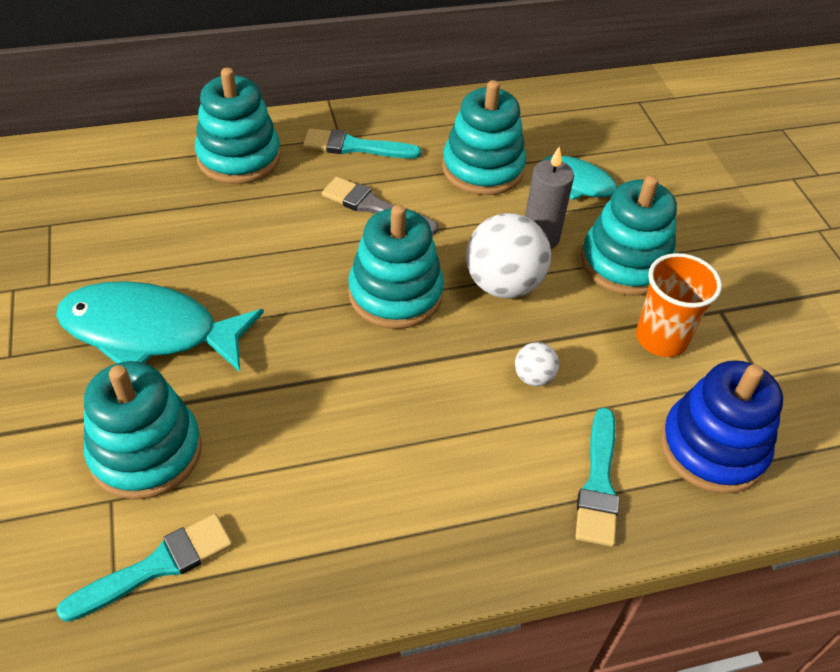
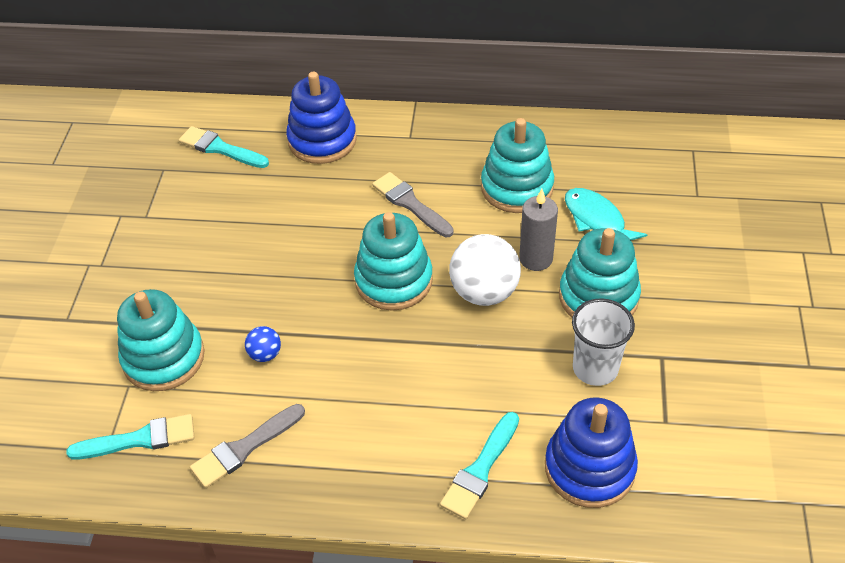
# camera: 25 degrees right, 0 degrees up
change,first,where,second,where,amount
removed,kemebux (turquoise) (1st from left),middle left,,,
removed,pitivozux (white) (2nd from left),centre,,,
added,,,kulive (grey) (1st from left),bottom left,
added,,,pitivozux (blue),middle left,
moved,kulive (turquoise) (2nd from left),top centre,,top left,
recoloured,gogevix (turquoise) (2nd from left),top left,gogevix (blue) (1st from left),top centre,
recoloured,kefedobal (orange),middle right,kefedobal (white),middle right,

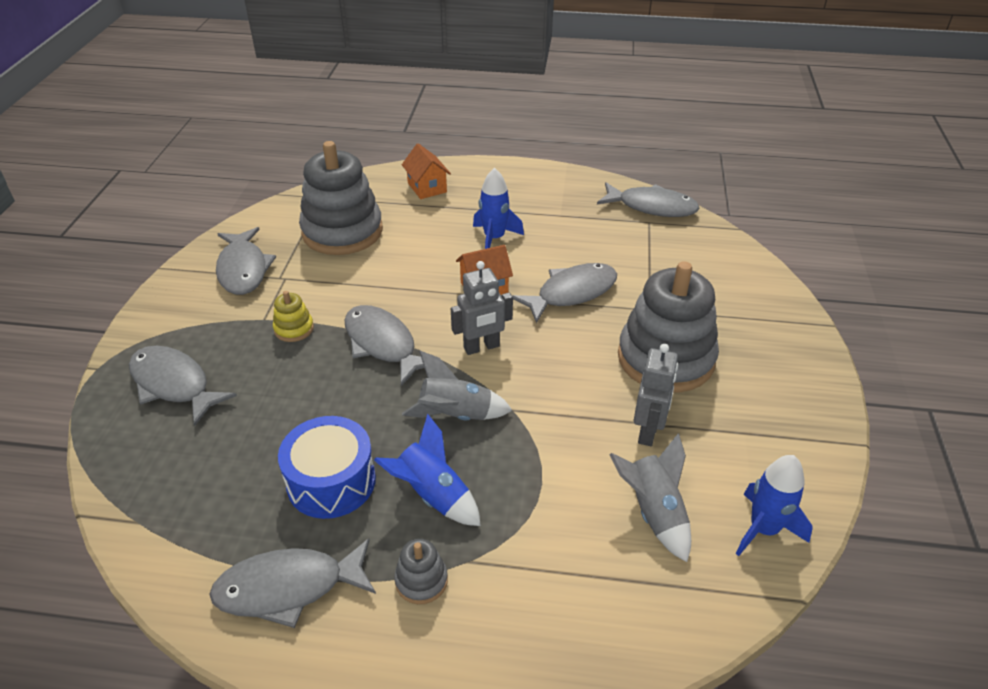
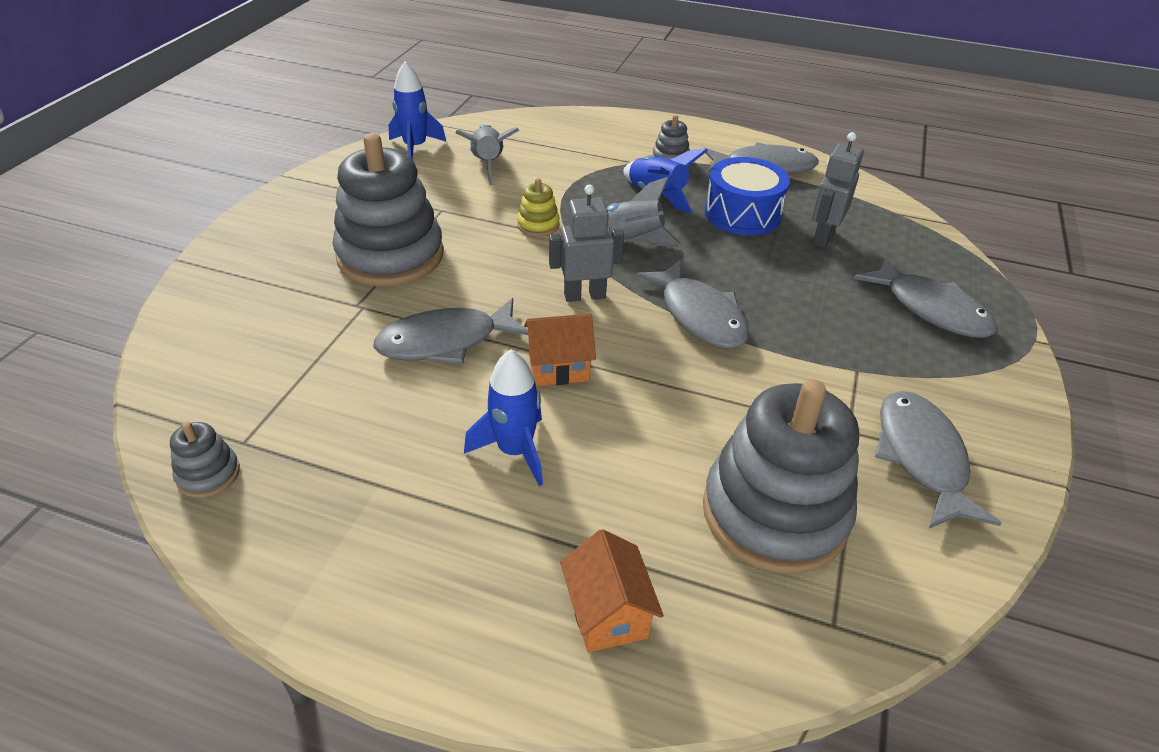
# camera: 170 degrees left, 0 degrees up
change,first,where,second,where,amount
moved,gogevix (yellow),middle left,,top centre,
moved,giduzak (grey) (2nd from left),centre,,top right,
replaced,kemebux (grey) (6th from left),top centre,gogevix (grey) (1st from left),middle left,

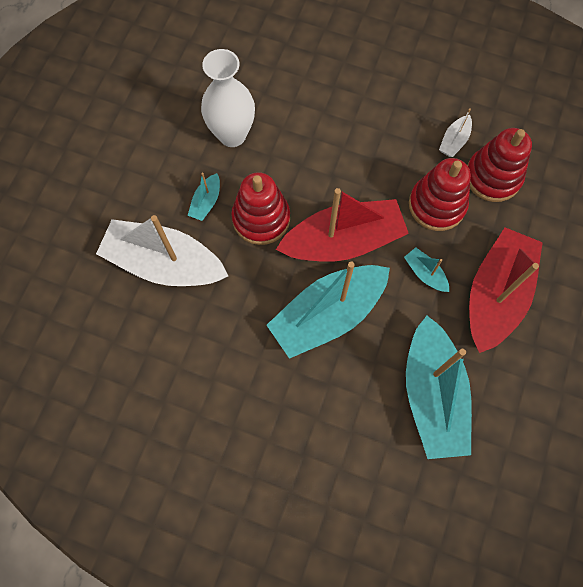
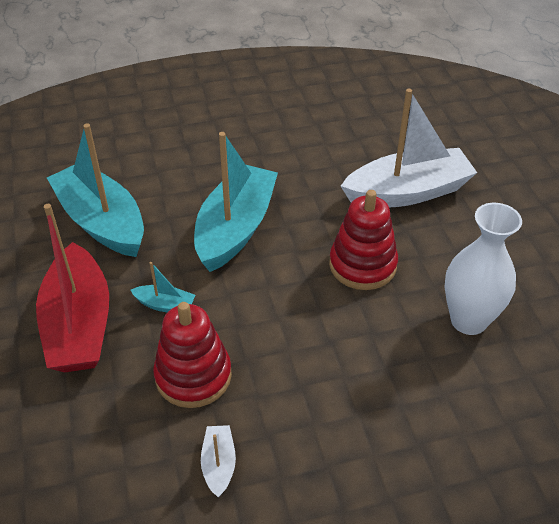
# camera: 145 degrees right, 25 degrees down
change,first,where,second,where,amount
removed,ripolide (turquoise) (1st from left),centre,,,
removed,ripolide (red) (1st from left),centre,,,
removed,gogevix (red) (3rd from left),top right,,,

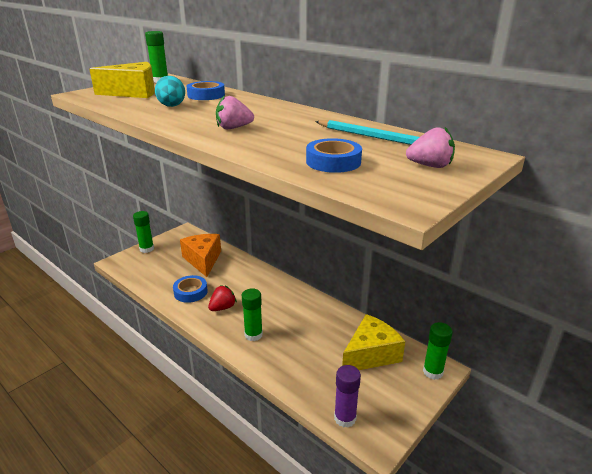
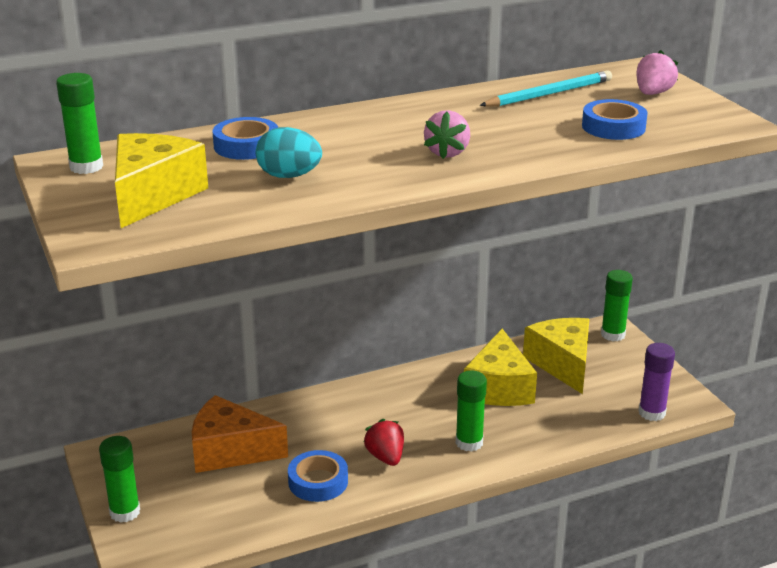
# camera: 65 degrees left, 0 degrees up
change,first,where,second,where,amount
added,,,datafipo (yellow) (2nd from left),centre,

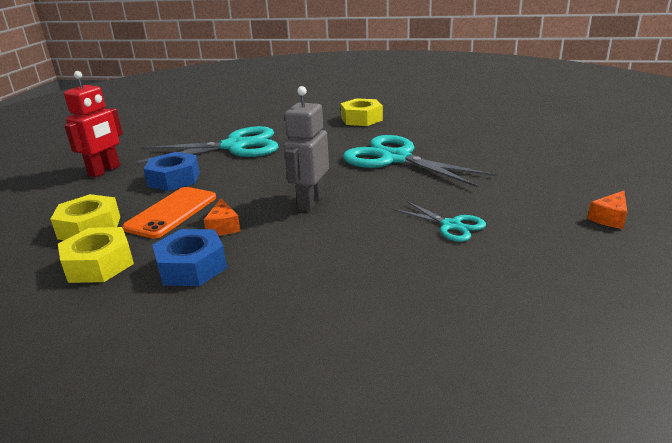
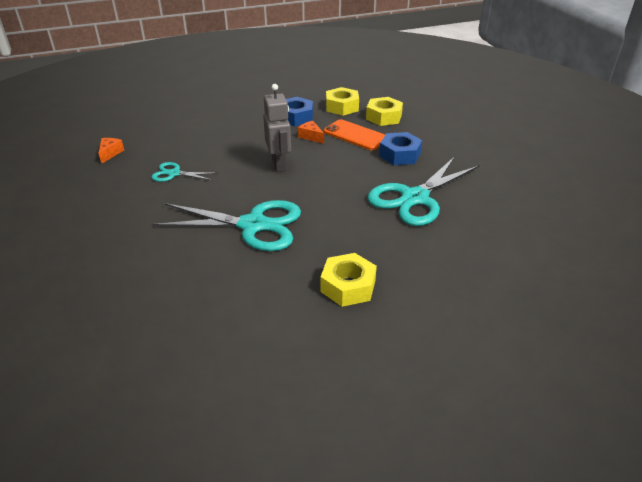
# camera: 145 degrees right, 10 degrees up
change,first,where,second,where,amount
removed,giduzak (red),top left,,,
moved,datafipo (orange) (2nd from left in the first image),middle right,datafipo (orange) (1st from left),top left,
turned,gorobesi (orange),middle left,,top centre,45 degrees counterclockwise

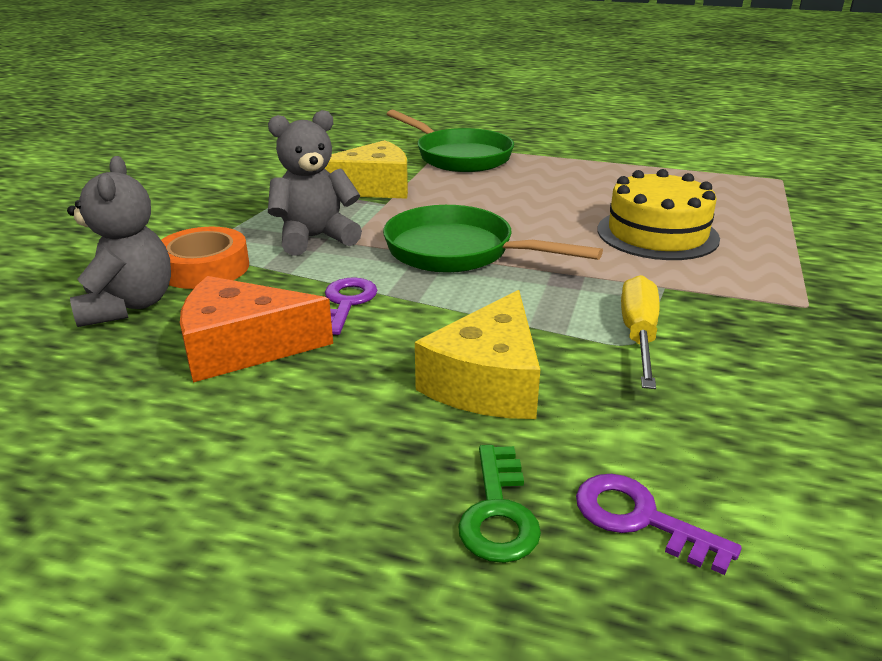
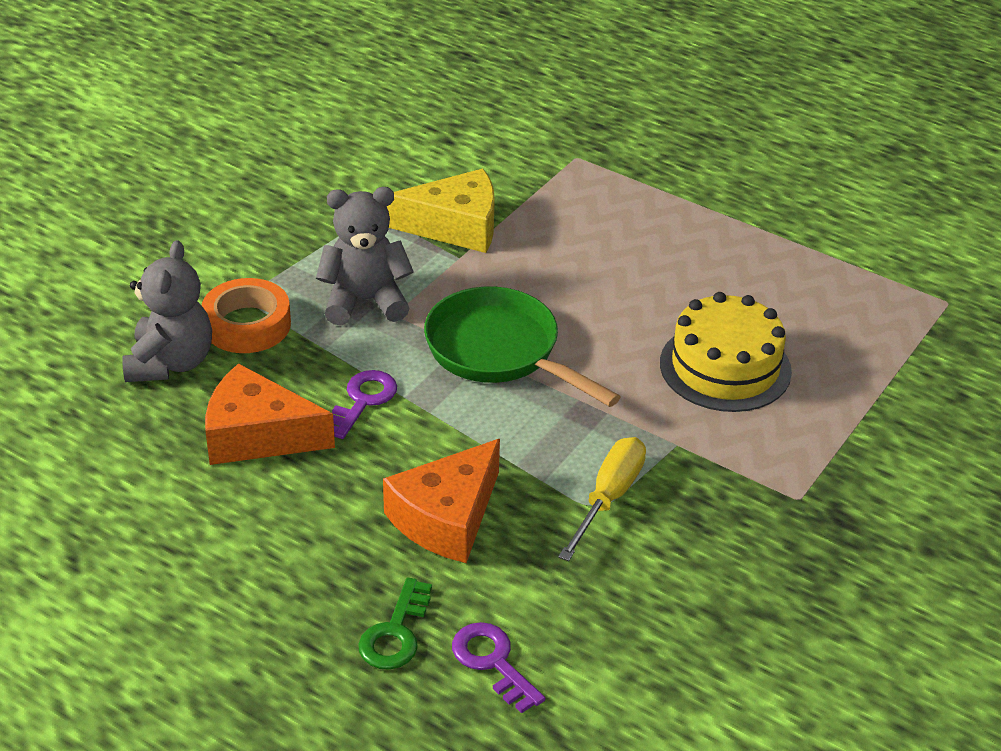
# camera: 15 degrees right, 10 degrees up
change,first,where,second,where,amount
removed,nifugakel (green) (1st from left),top centre,,,
recoloured,datafipo (yellow) (2nd from left),centre,datafipo (orange) (2nd from left),bottom centre,

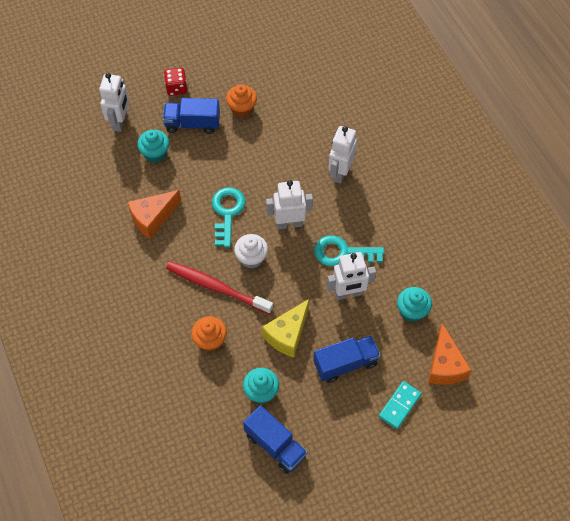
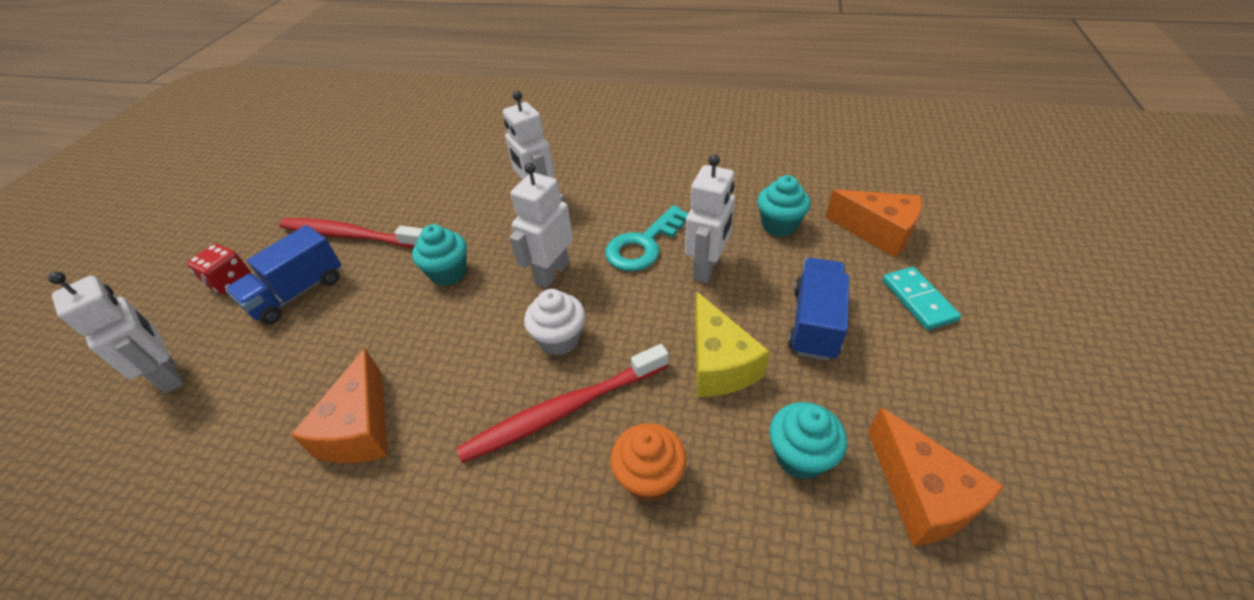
# camera: 50 degrees left, 15 degrees down
change,first,where,second,where,amount
removed,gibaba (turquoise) (1st from left),centre,,,
moved,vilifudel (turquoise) (1st from left),top left,,centre,
replaced,vilifudel (orange) (2nd from left),top centre,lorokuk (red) (1st from left),middle left,
replaced,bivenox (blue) (2nd from left),bottom centre,datafipo (orange) (3rd from left),bottom right,

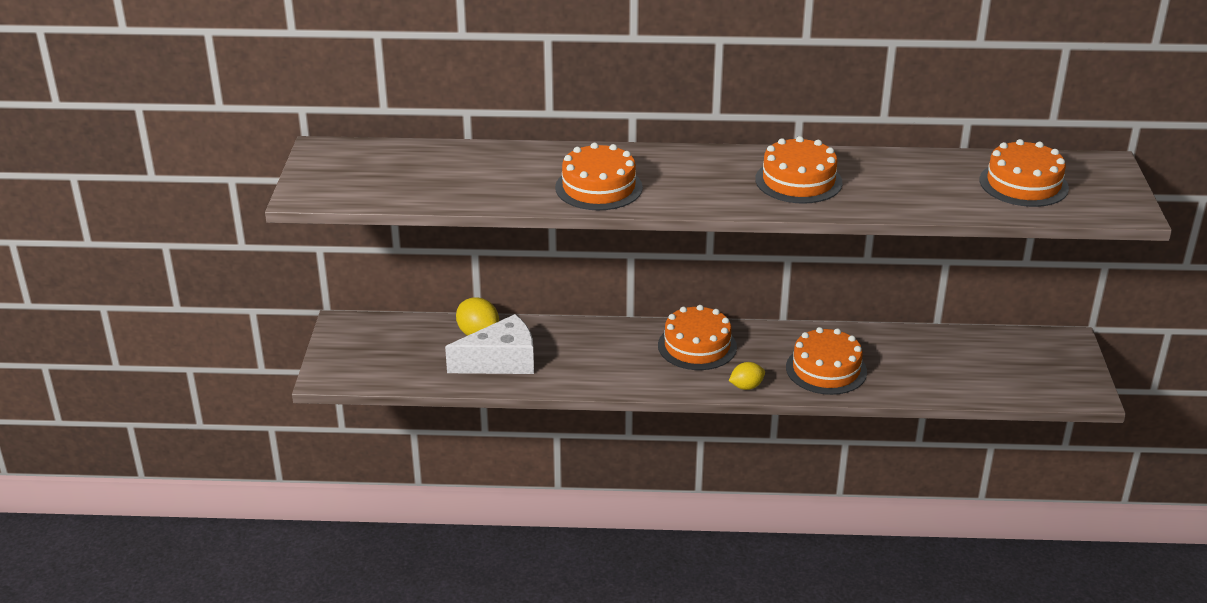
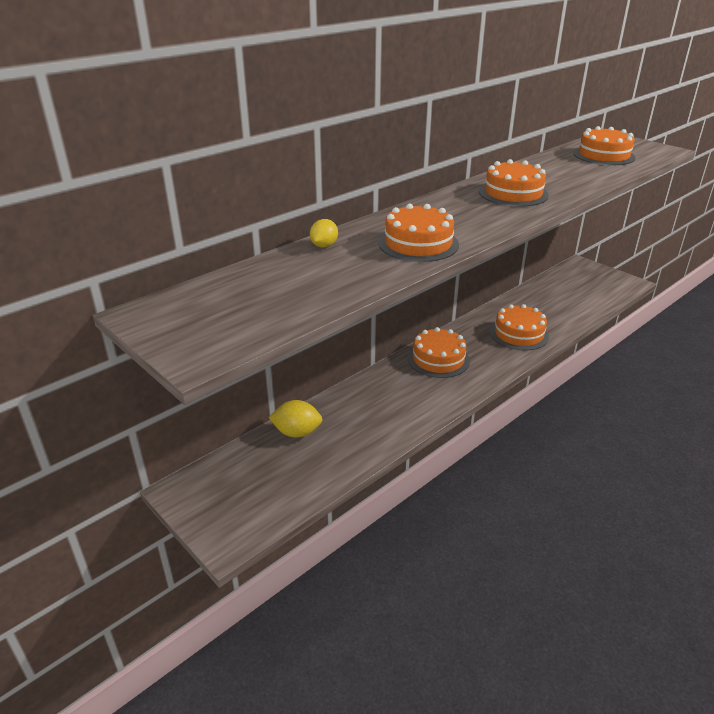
# camera: 45 degrees left, 0 degrees up
change,first,where,second,where,amount
removed,datafipo (white),centre,,,
moved,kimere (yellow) (2nd from left),centre,,top centre,

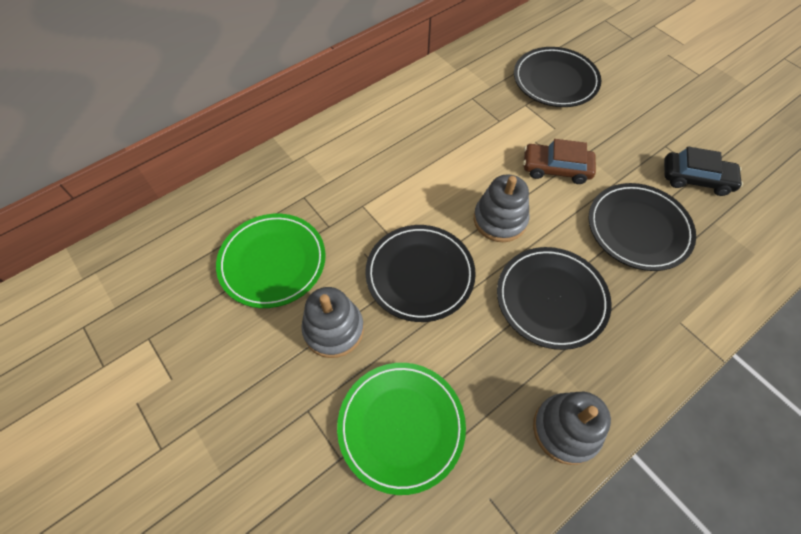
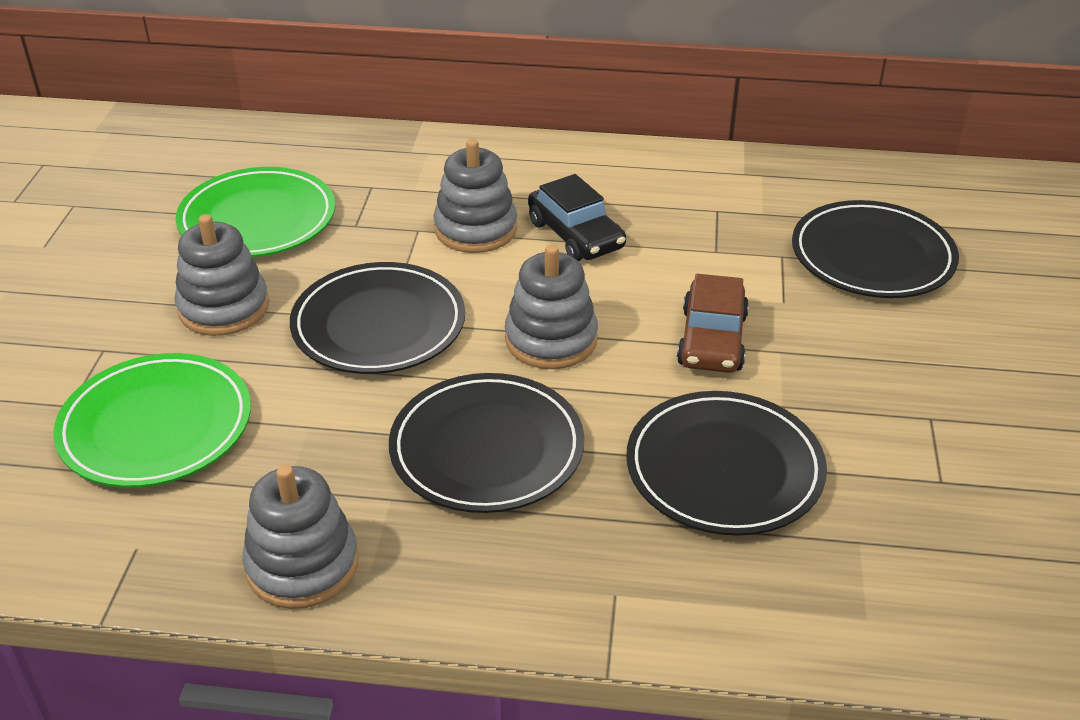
# camera: 45 degrees right, 20 degrees down
change,first,where,second,where,amount
added,,,gogevix (grey) (3rd from left),top centre,
moved,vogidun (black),top right,,top centre,
turned,vogidun (brown),top right,,centre,135 degrees counterclockwise

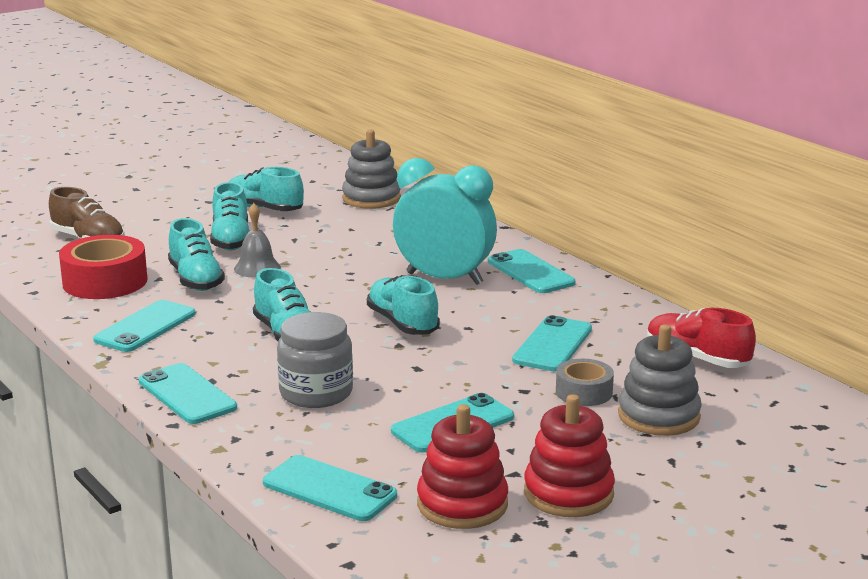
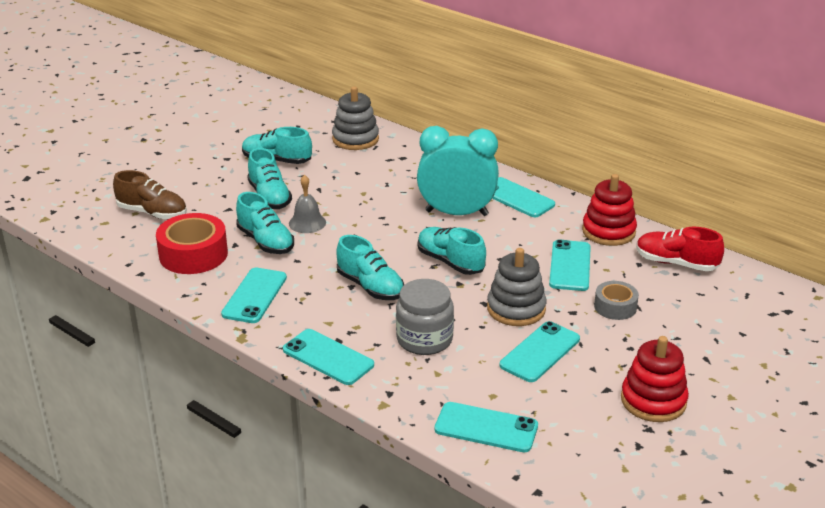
# camera: 15 degrees left, 10 degrees up
change,first,where,second,where,amount
moved,gogevix (red) (1st from left),bottom centre,,middle right,
moved,gogevix (grey) (2nd from left),middle right,,centre,

